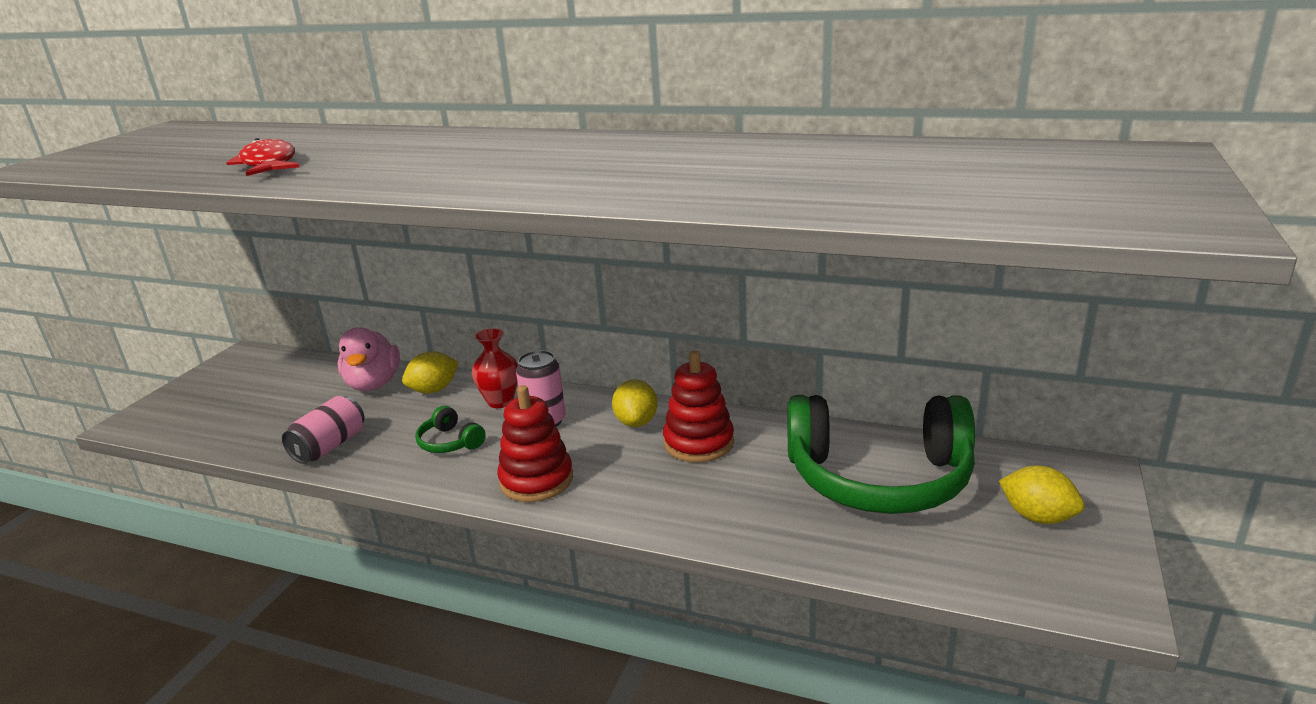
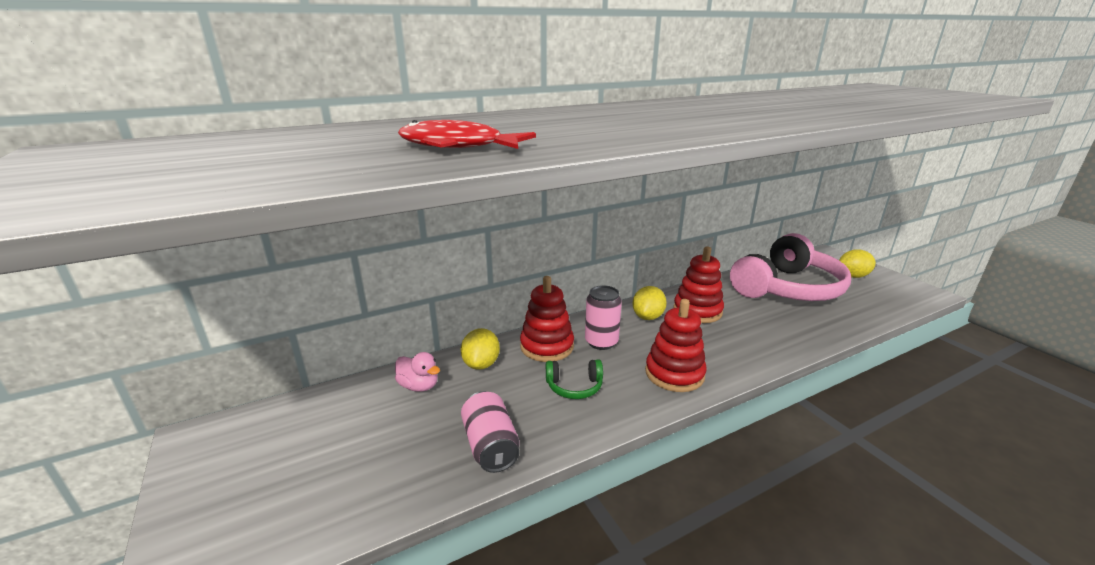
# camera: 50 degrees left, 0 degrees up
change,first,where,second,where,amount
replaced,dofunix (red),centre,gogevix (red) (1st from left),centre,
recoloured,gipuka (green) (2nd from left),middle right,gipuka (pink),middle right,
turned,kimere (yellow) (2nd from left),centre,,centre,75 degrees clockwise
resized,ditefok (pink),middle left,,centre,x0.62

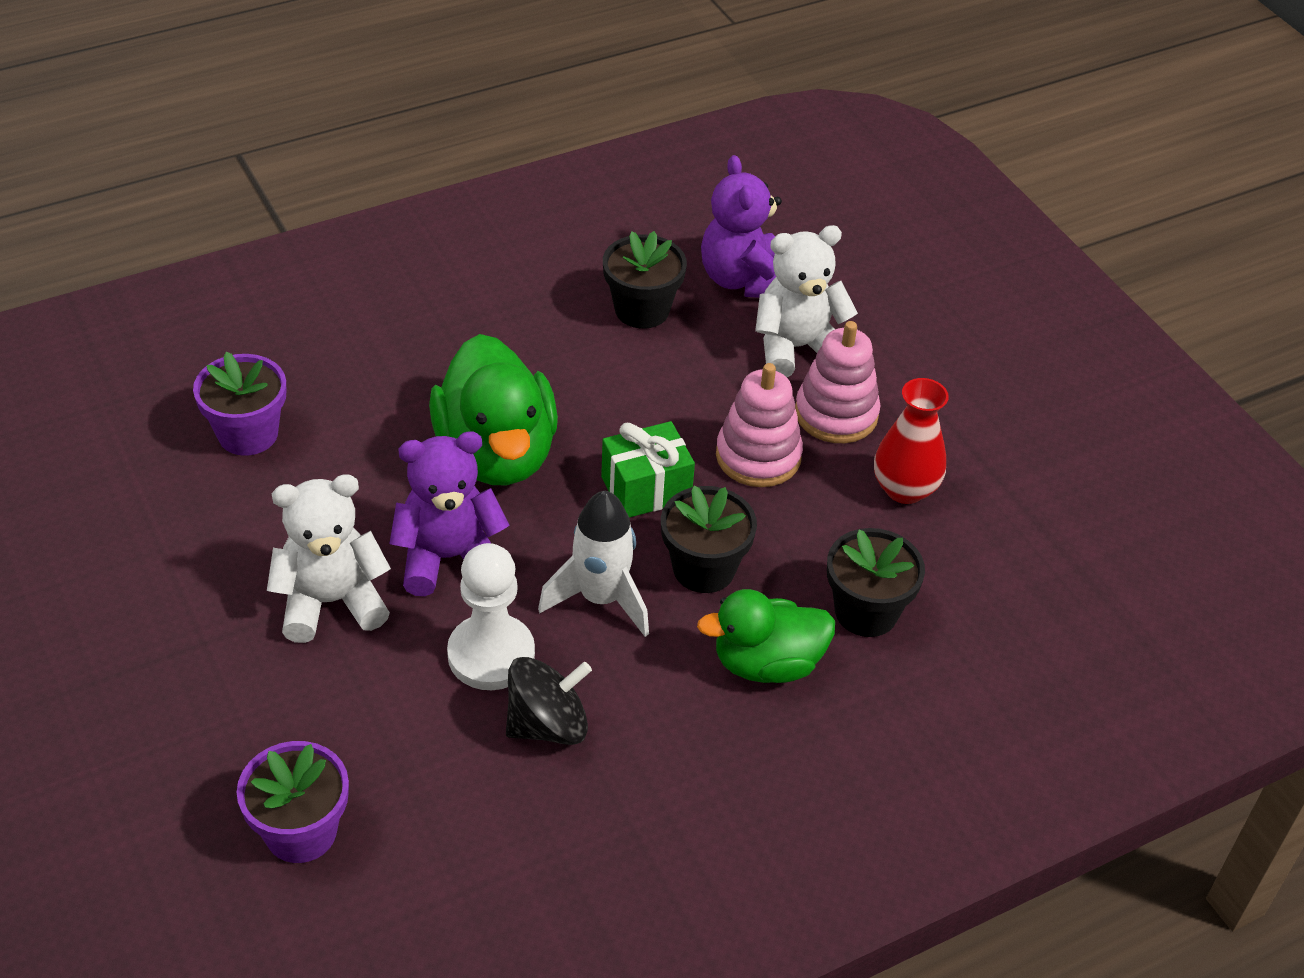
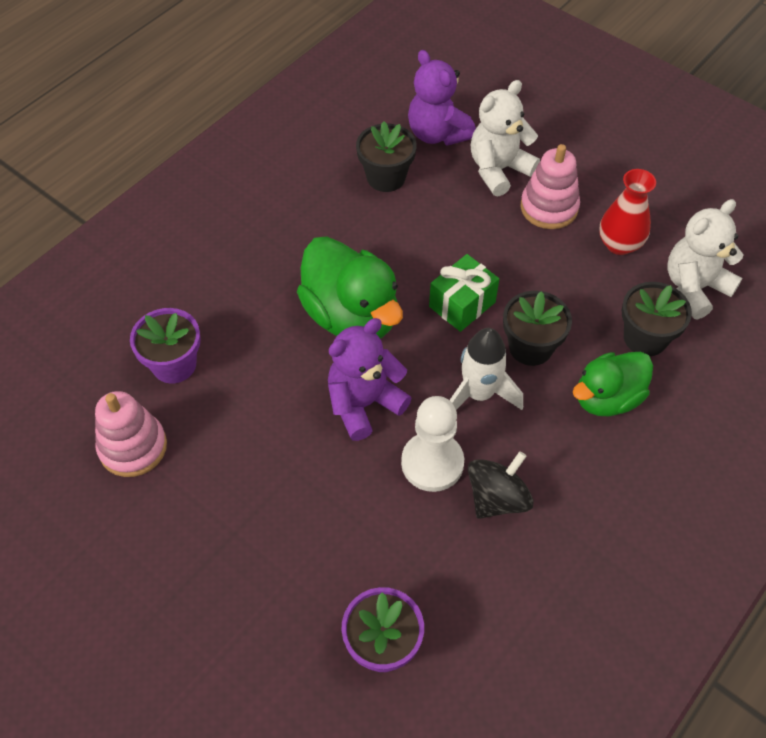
# camera: 20 degrees left, 10 degrees up
change,first,where,second,where,amount
moved,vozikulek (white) (1st from left in the first image),middle left,vozikulek (white) (2nd from left),middle right,
moved,gogevix (pink) (1st from left),centre,,middle left,

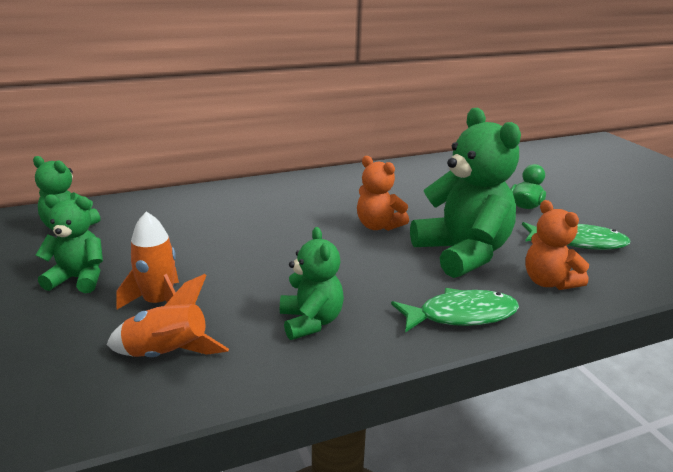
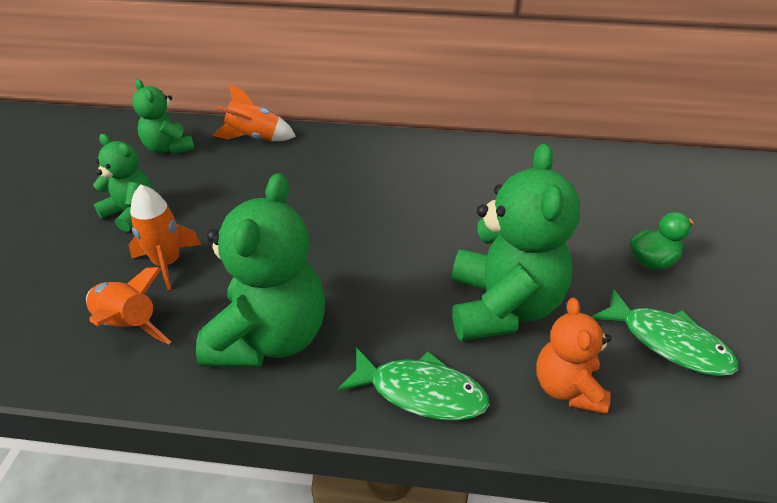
# camera: 30 degrees right, 15 degrees up
change,first,where,second,where,amount
removed,vozikulek (orange) (1st from left),centre,,,
added,,,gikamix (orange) (3rd from left),top left,
resized,vozikulek (green) (3rd from left),centre,,centre,x1.77

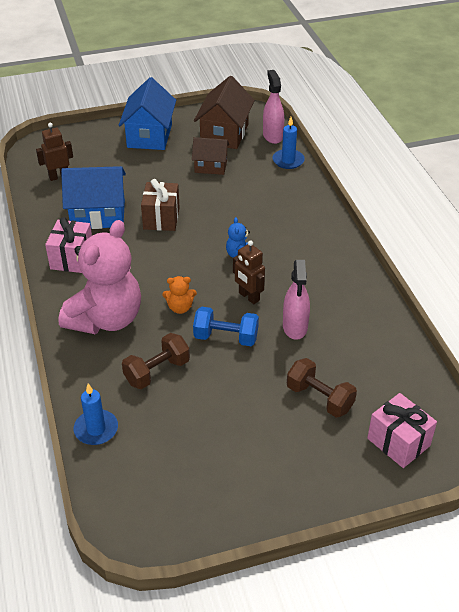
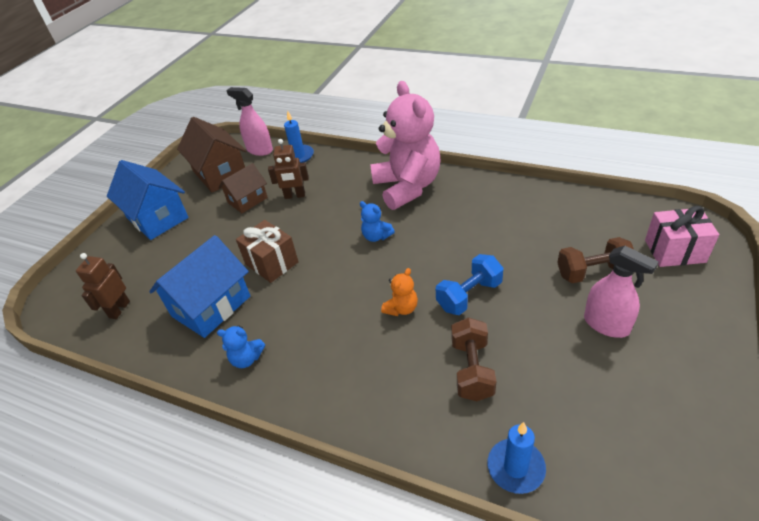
# camera: 45 degrees left, 0 degrees up
change,first,where,second,where,amount
moved,vozikulek (pink),middle left,,top centre,
moved,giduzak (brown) (2nd from left),centre,,top centre,
moved,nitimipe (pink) (2nd from left),centre,,middle right,
replaced,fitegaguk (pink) (1st from left),middle left,vozikulek (blue) (1st from left),middle left,

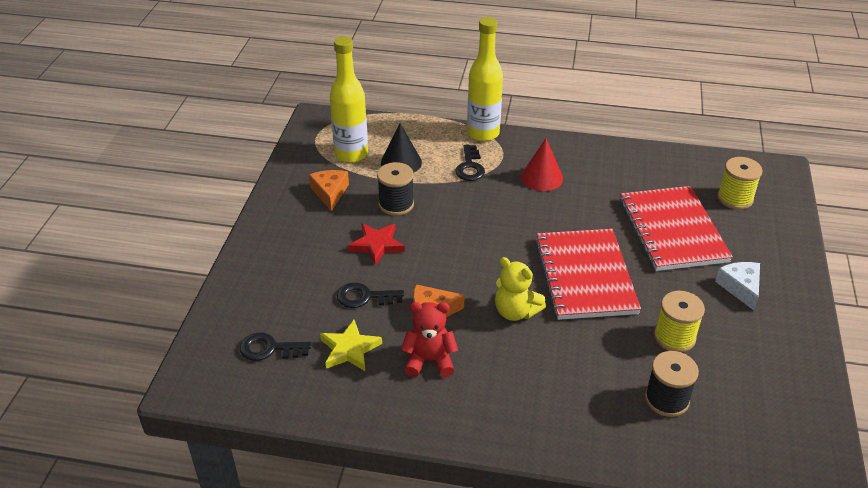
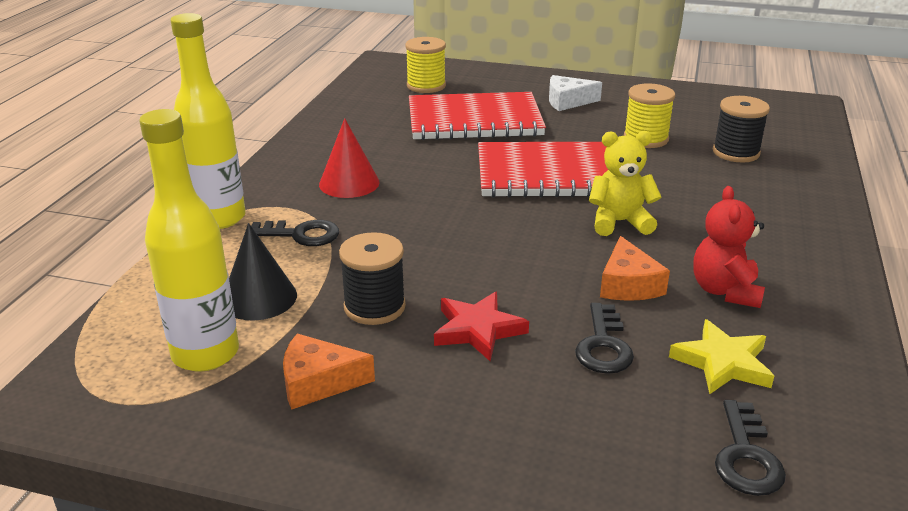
# camera: 85 degrees left, 10 degrees down
change,first,where,second,where,amount
turned,vozikulek (yellow),centre,,middle right,135 degrees counterclockwise

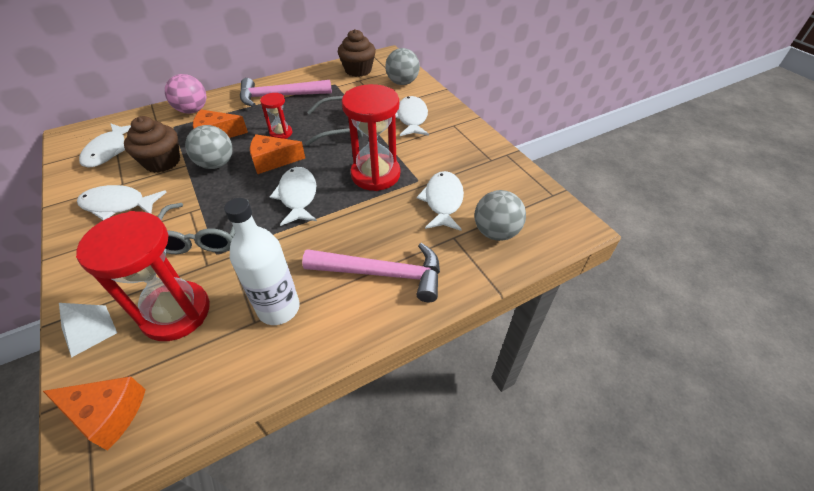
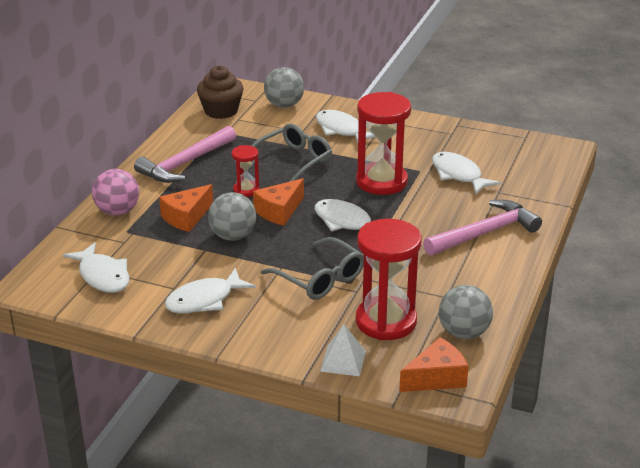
# camera: 40 degrees left, 15 degrees down
change,first,where,second,where,amount
removed,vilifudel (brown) (1st from left),top left,,,
removed,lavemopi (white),middle left,,,
moved,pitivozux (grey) (3rd from left),centre,,bottom right,

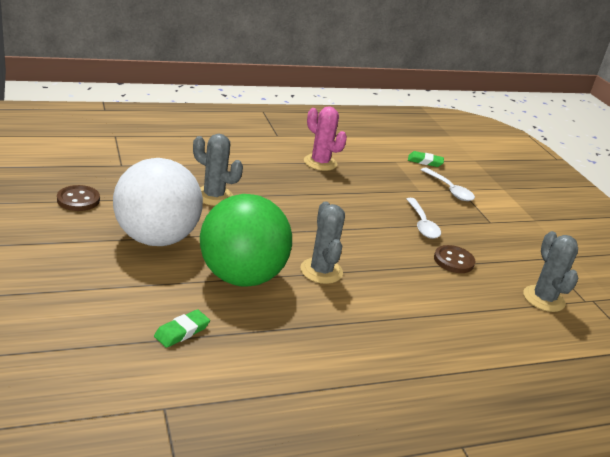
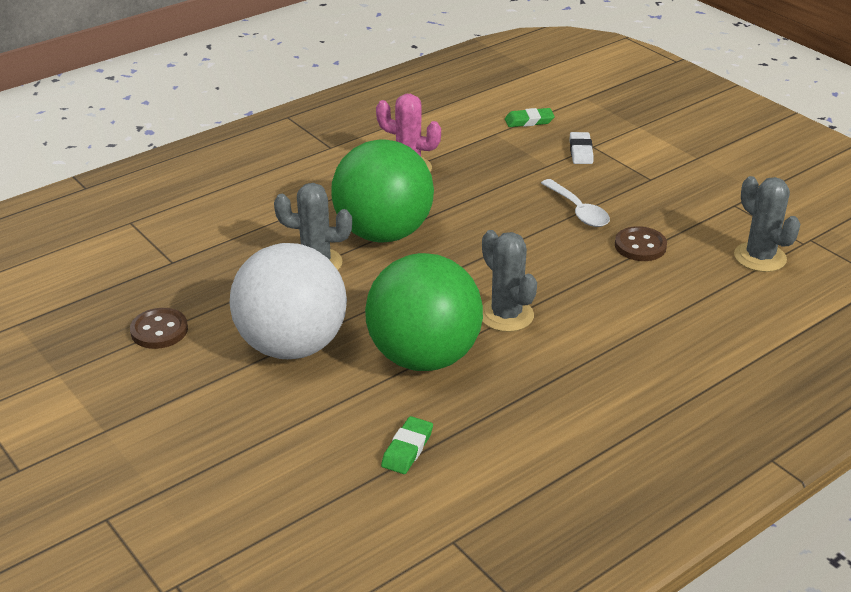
# camera: 15 degrees left, 5 degrees up
change,first,where,second,where,amount
added,,,pitivozux (green) (1st from left),top centre,
replaced,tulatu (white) (2nd from left),middle right,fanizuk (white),top right,

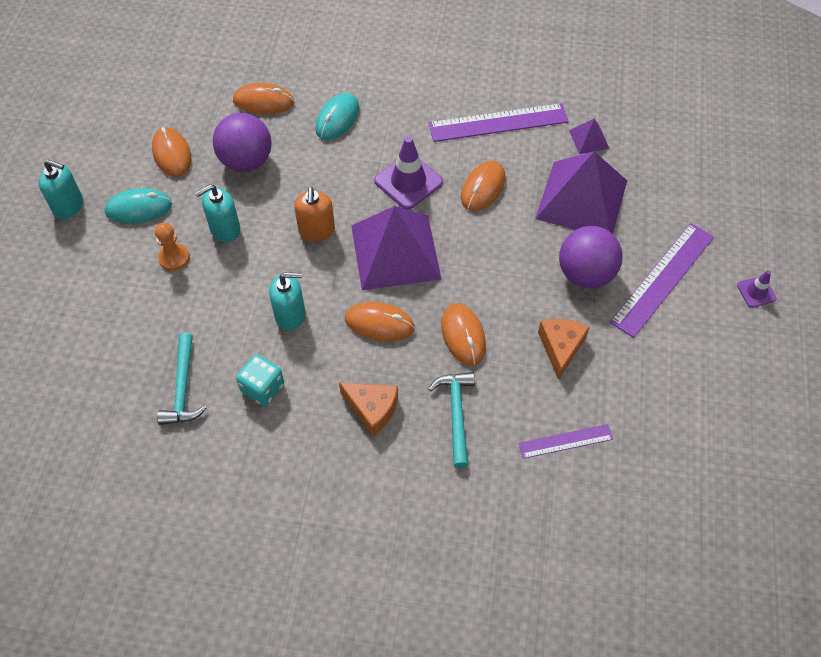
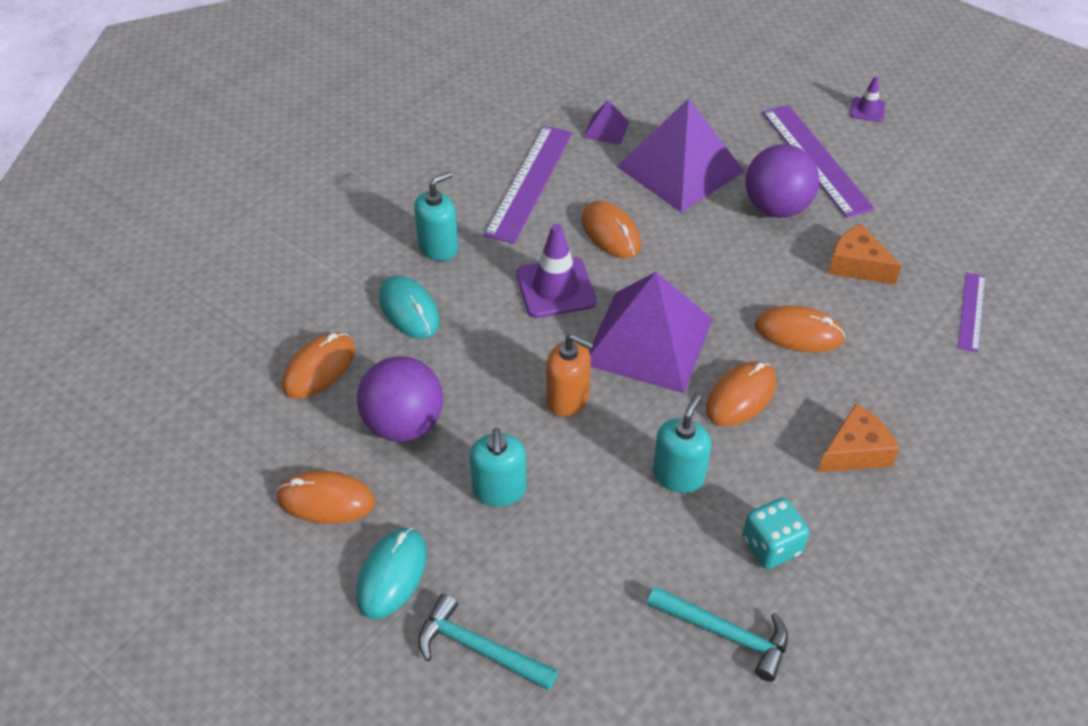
# camera: 60 degrees left, 10 degrees down
change,first,where,second,where,amount
removed,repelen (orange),middle left,,,
moved,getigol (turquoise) (1st from left),top left,,top centre,
moved,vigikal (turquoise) (2nd from left in the first image),centre,vigikal (turquoise) (1st from left),bottom centre,

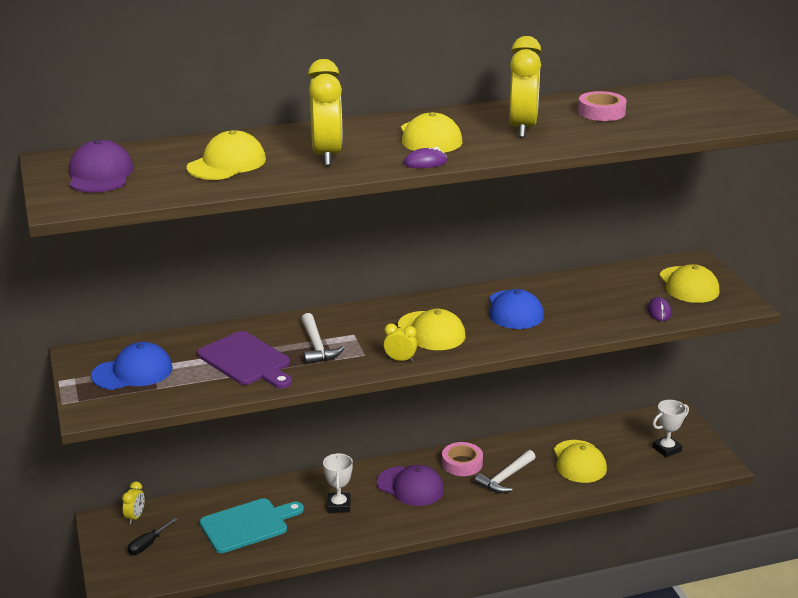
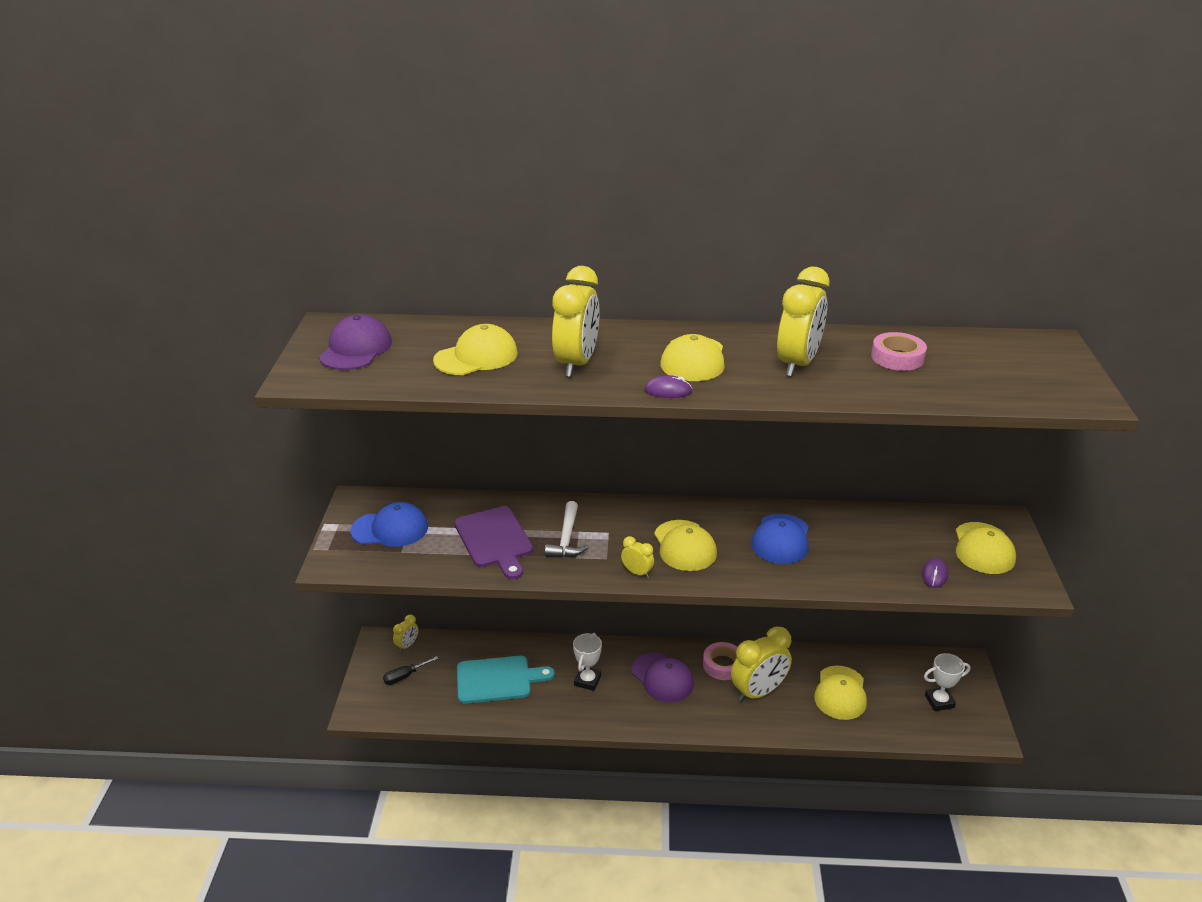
# camera: 20 degrees right, 5 degrees up
change,first,where,second,where,amount
replaced,vigikal (white) (2nd from left),bottom centre,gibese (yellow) (4th from left),bottom centre,

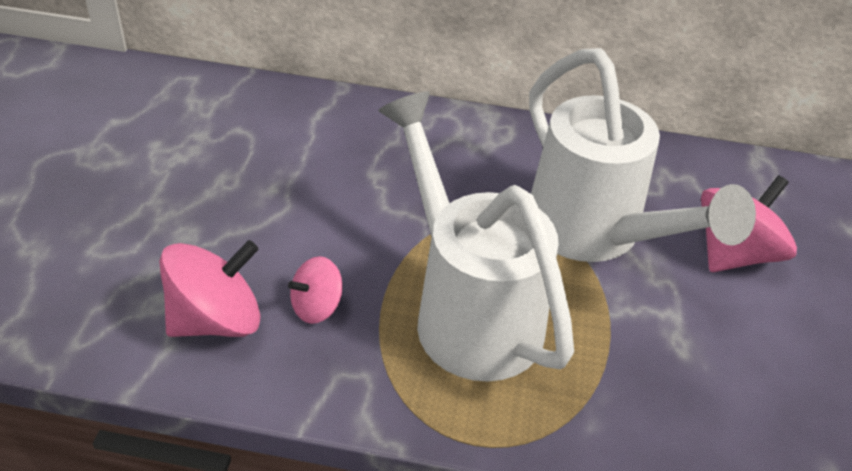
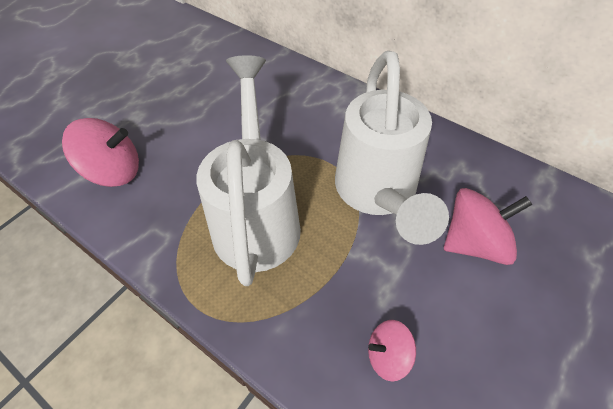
# camera: 30 degrees right, 10 degrees up
change,first,where,second,where,amount
moved,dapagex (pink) (2nd from left),centre,,bottom centre,

